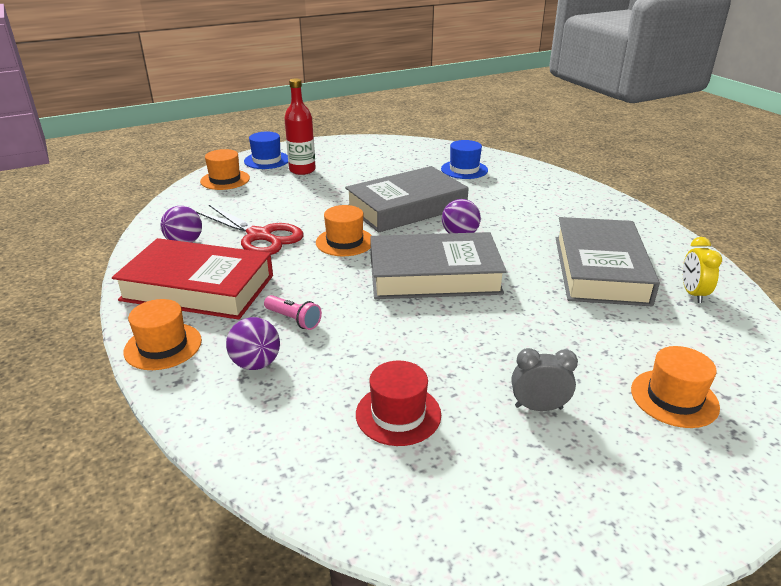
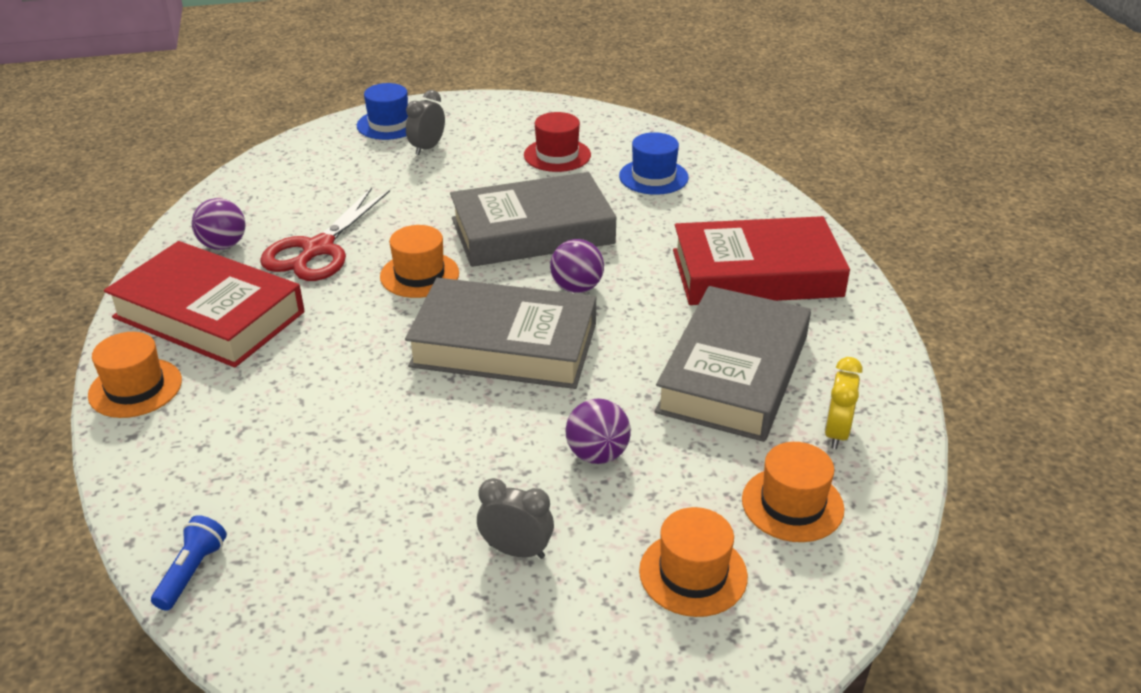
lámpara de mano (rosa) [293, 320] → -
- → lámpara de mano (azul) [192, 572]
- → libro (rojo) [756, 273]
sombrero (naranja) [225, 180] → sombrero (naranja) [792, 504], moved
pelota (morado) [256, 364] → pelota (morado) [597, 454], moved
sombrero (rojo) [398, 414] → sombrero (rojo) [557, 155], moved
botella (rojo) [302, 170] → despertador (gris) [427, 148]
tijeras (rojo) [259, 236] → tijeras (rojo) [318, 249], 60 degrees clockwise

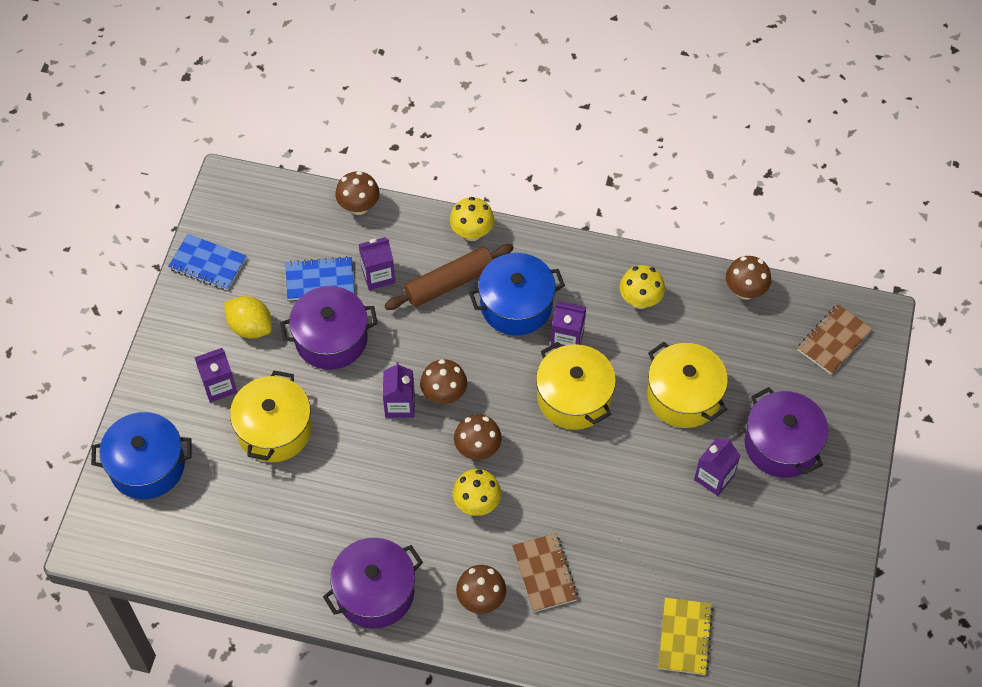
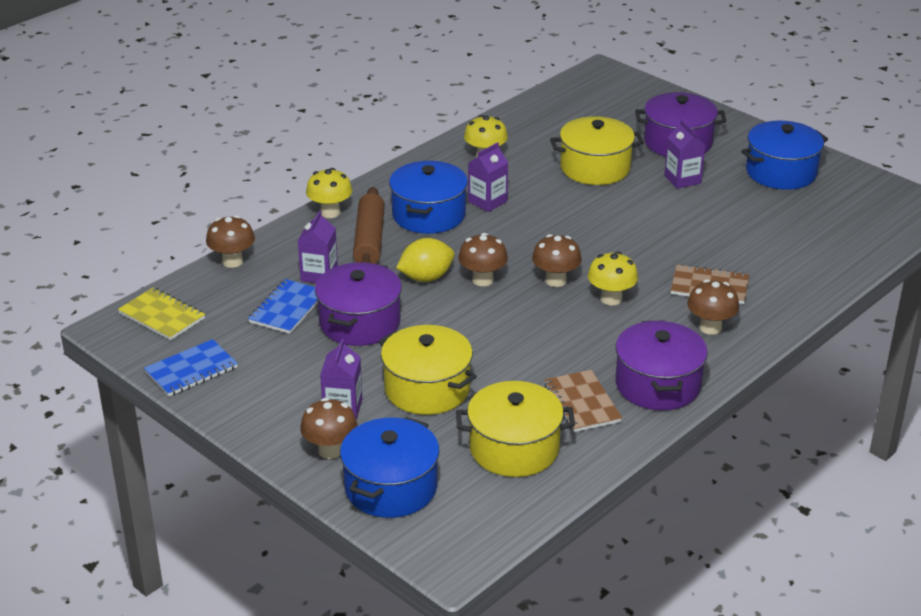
cartón de leche (morado) [400, 405] → -
- → olla (azul) [781, 172]
limón (amarillo) [250, 327] → limón (amarillo) [426, 277], moved
olla (amarillo) [574, 397] → olla (amarillo) [514, 448], moved
cuaderno (amarillo) [684, 637] → cuaderno (amarillo) [162, 316], moved
seta (marrón) [745, 291] → seta (marrón) [330, 450], moved
cuaderno (marrón) [834, 340] → cuaderno (marrón) [582, 403], moved

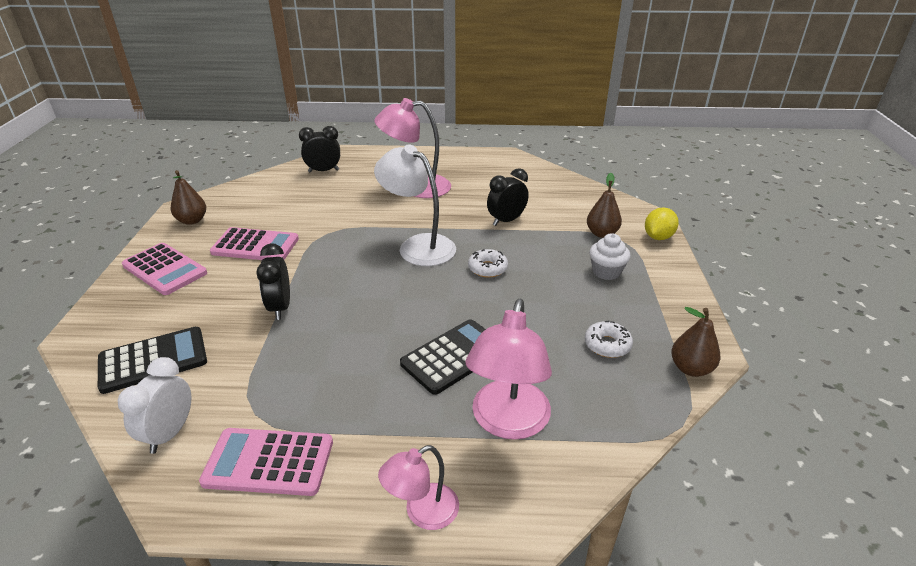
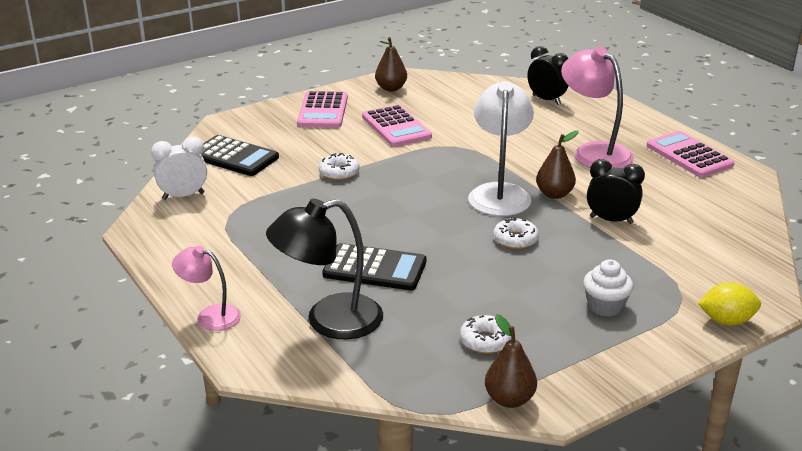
calculadora (rosa) [269, 462] → calculadora (rosa) [689, 155], moved
pera (marrón) [602, 233] → pera (marrón) [554, 194], moved
despertador (negro) [280, 307] → rosquilla (blanco) [339, 173]
lámpara (rosa) [507, 422] → lámpara (negro) [329, 321]

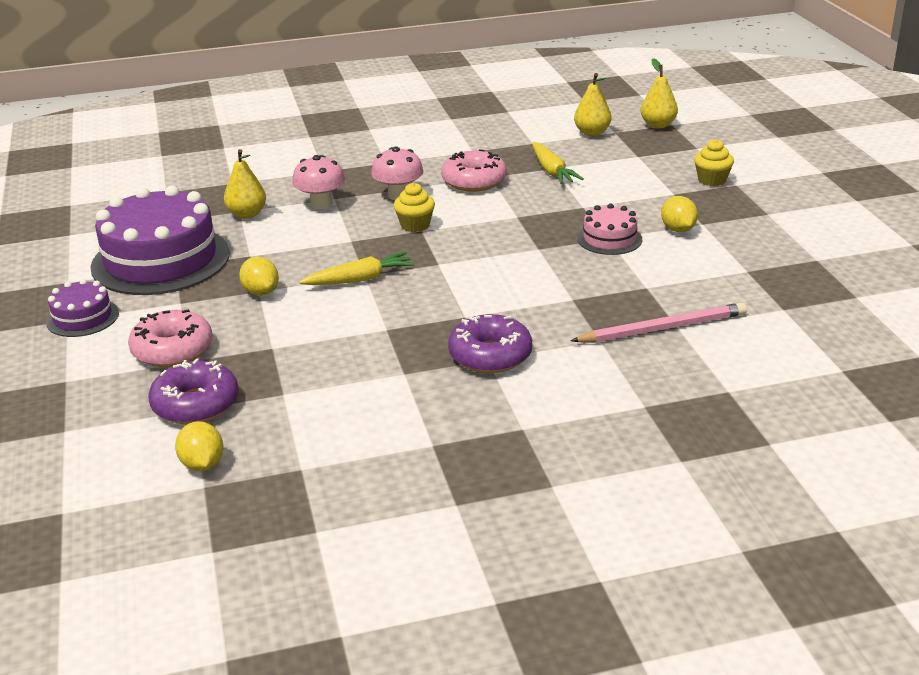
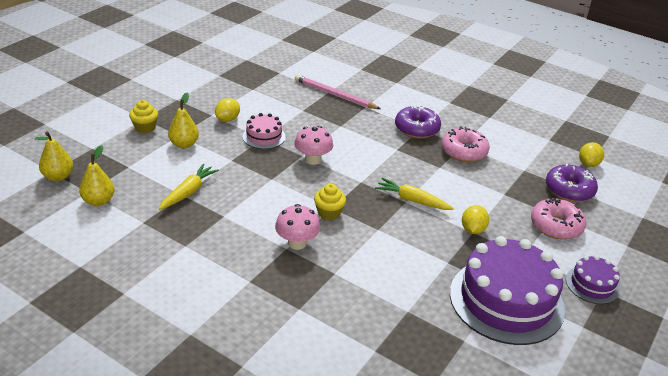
pera (amarillo) [247, 214] → pera (amarillo) [184, 144], moved
seta (rosa) [321, 204] → seta (rosa) [313, 159], moved
rosquilla (rosa) [474, 181] → rosquilla (rosa) [464, 151], moved

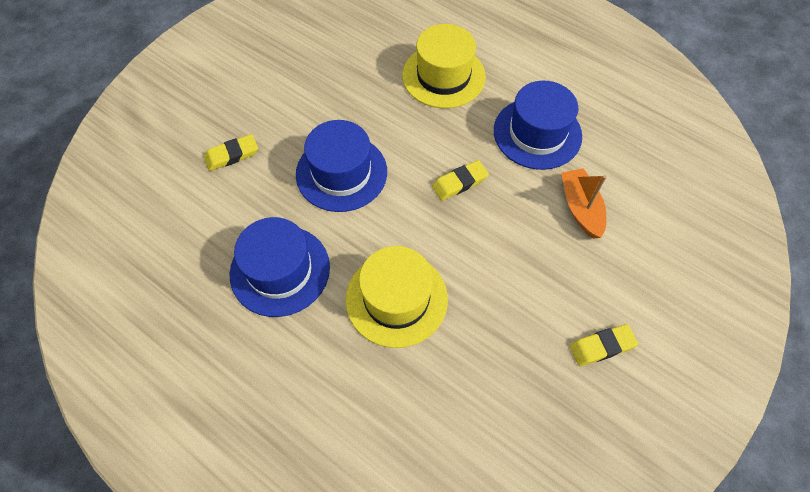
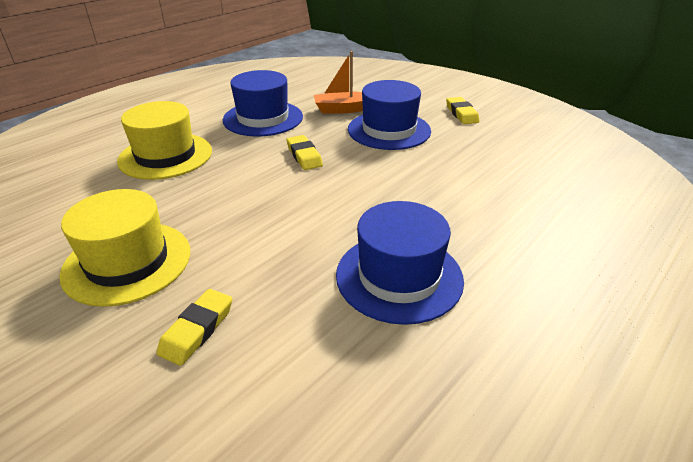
sombrero (azul) [341, 173] → sombrero (azul) [389, 130], moved
sombrero (amarillo) [396, 299] → sombrero (amarillo) [127, 262], moved
goma de borrar (amarillo) [232, 155] → goma de borrar (amarillo) [197, 330], 45 degrees clockwise

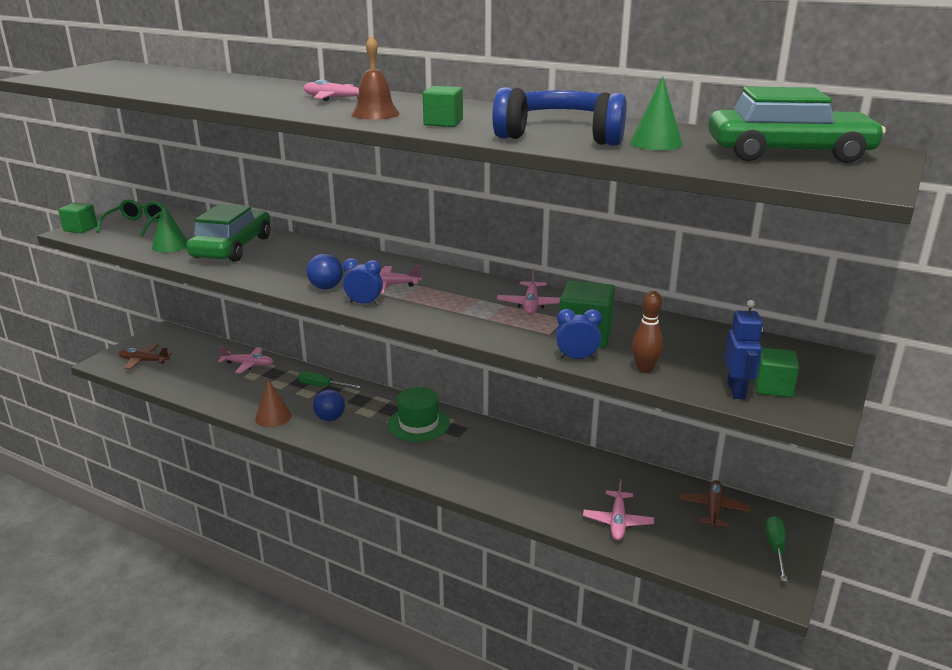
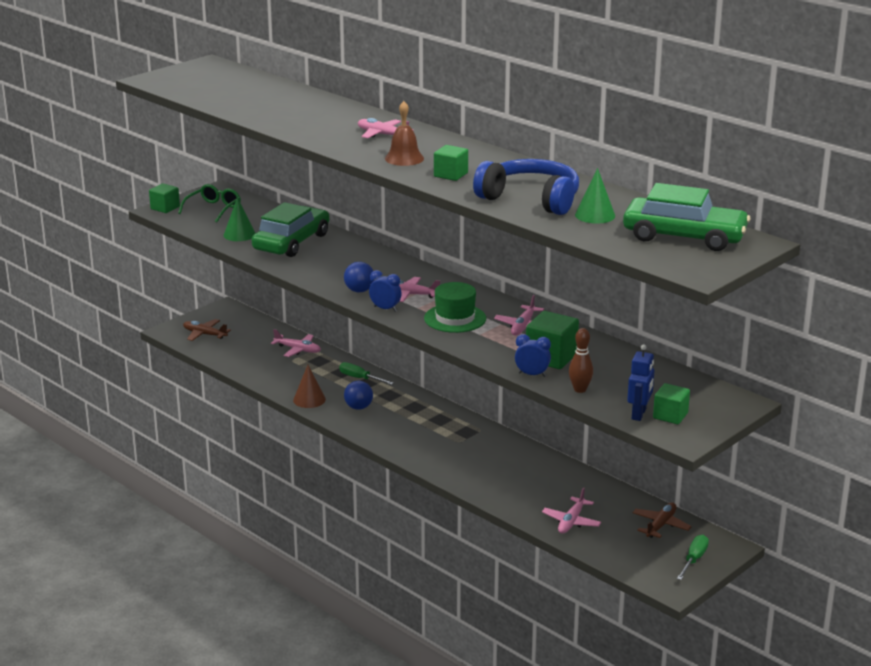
sombrero (verde) [418, 424] → sombrero (verde) [455, 318], moved

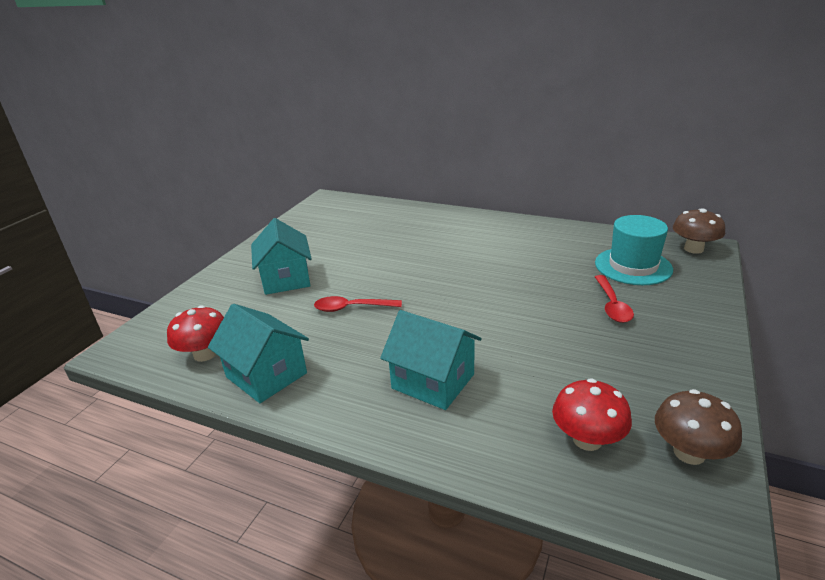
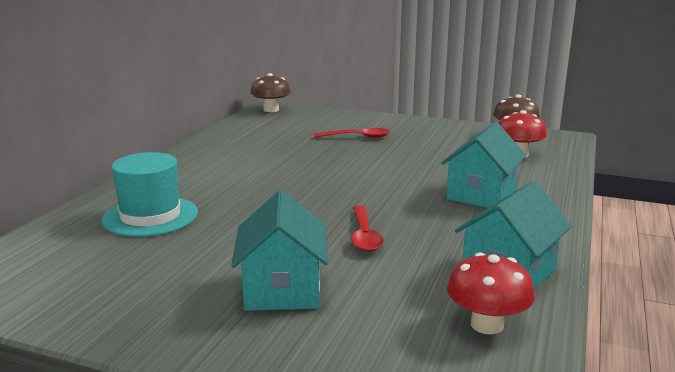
sombrero (turquesa) [633, 266] → sombrero (turquesa) [150, 216], moved
casa (turquesa) [286, 279] → casa (turquesa) [282, 289], 75 degrees counterclockwise

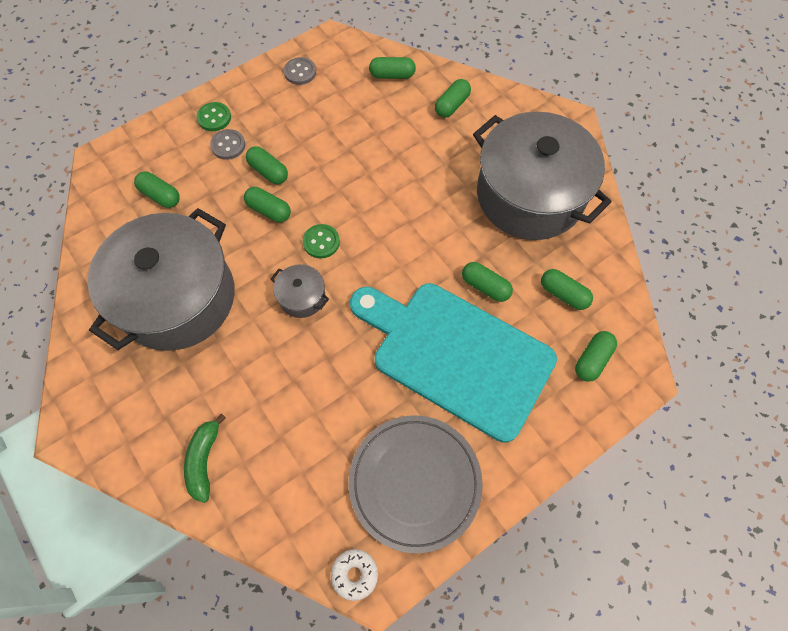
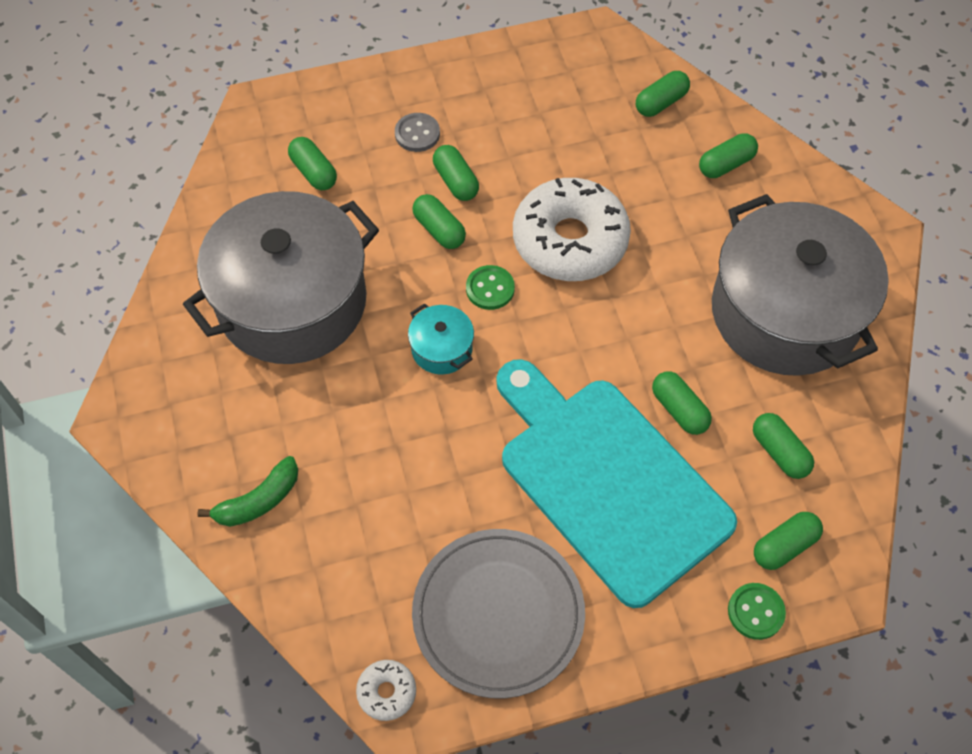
botón (gris) [300, 72] → -
- → rosquilla (blanco) [570, 240]
botón (verde) [214, 118] → botón (verde) [755, 612], moved
olla (gris) [302, 297] → olla (turquesa) [442, 348]
plátano (verde) [204, 460] → plátano (verde) [258, 501], 150 degrees counterclockwise
cápsula (verde) [392, 75] → cápsula (verde) [661, 102], 60 degrees counterclockwise

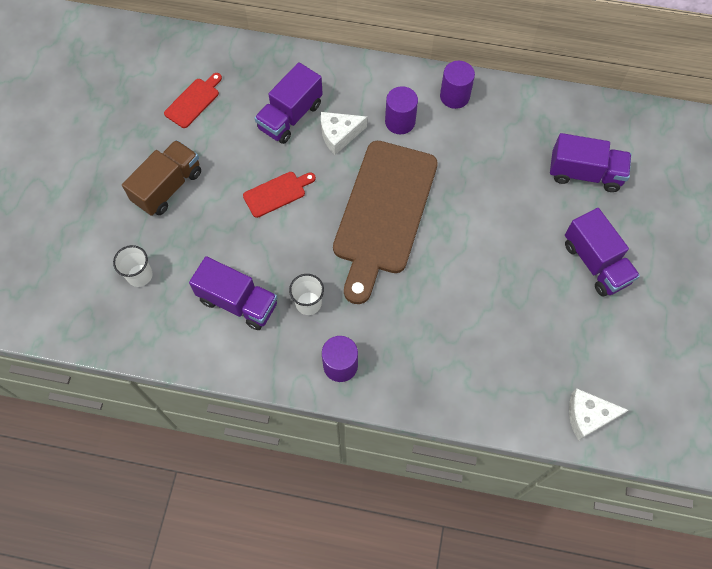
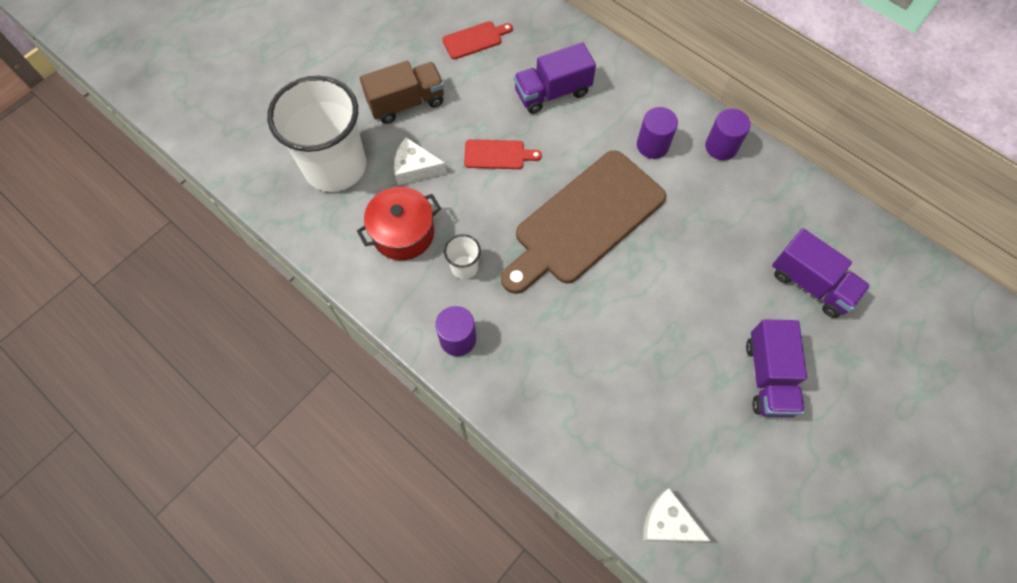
queso (blanco) [339, 135] → queso (blanco) [415, 168], moved
camión (morado) [238, 302] → olla (rojo) [403, 233]
vaso (blanco) [139, 275] → vaso (blanco) [335, 166], x2.44

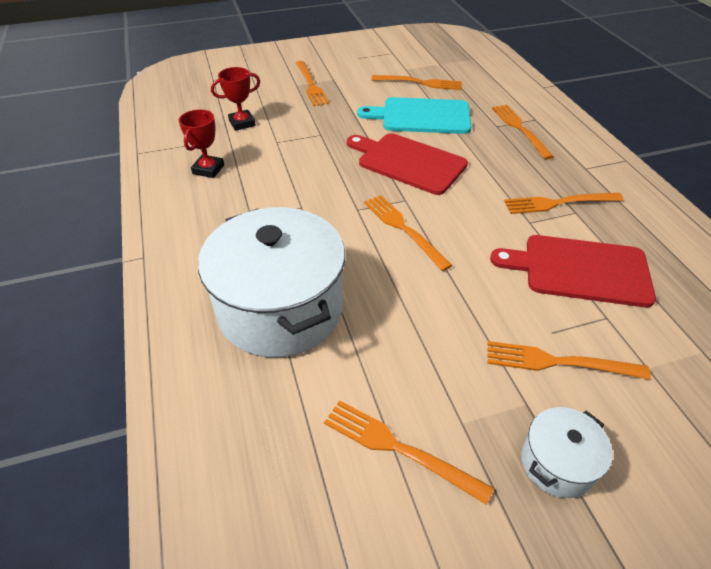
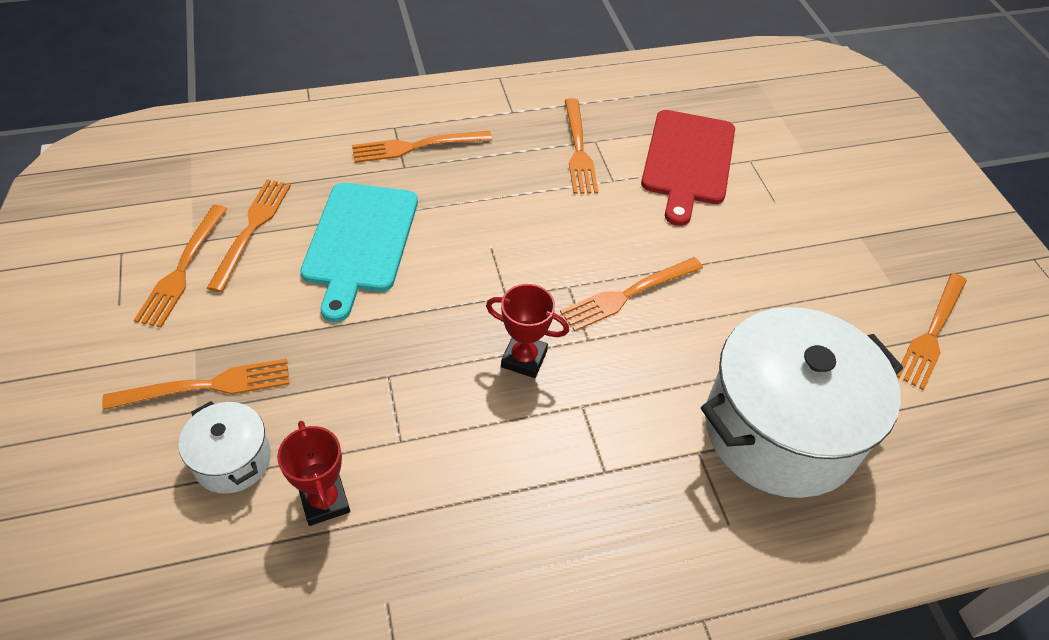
tabla de cortar (rojo) [408, 162] → -
trofeo (rojo) [208, 169] → trofeo (rojo) [524, 359], moved
tenedor (naranja) [558, 362] → tenedor (naranja) [182, 269], moved
olla (blanco) [557, 463] → olla (blanco) [232, 460], moved

